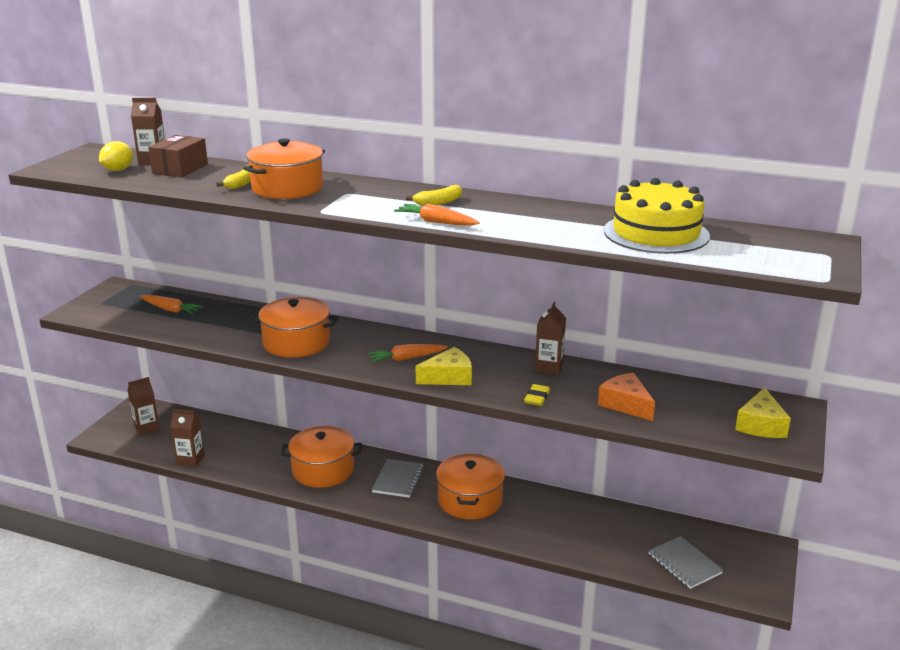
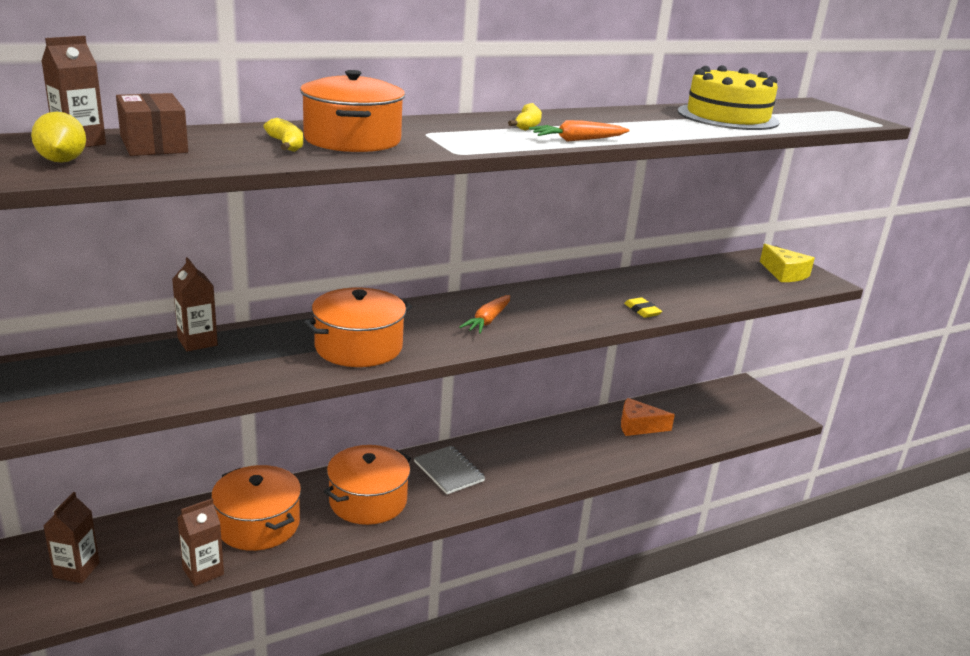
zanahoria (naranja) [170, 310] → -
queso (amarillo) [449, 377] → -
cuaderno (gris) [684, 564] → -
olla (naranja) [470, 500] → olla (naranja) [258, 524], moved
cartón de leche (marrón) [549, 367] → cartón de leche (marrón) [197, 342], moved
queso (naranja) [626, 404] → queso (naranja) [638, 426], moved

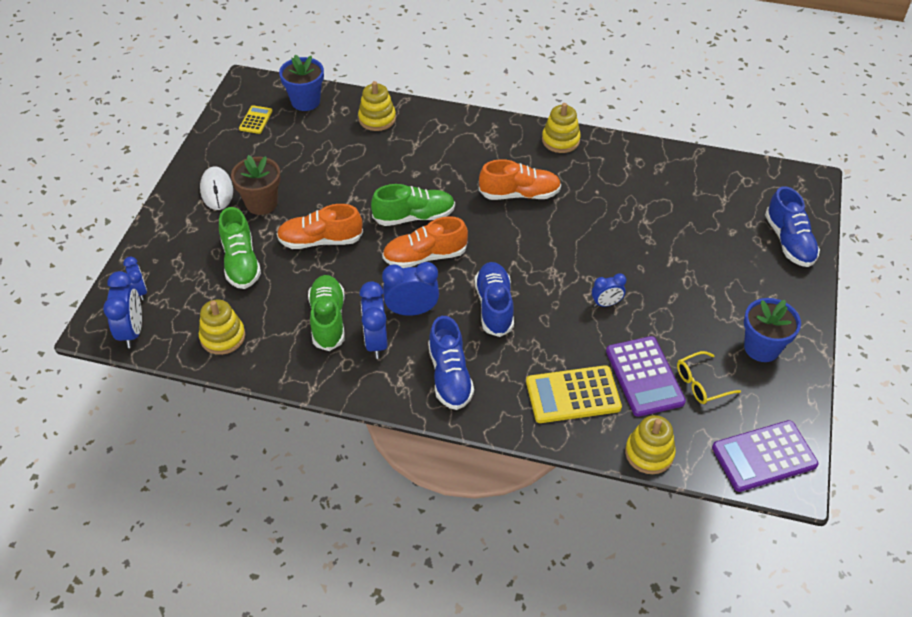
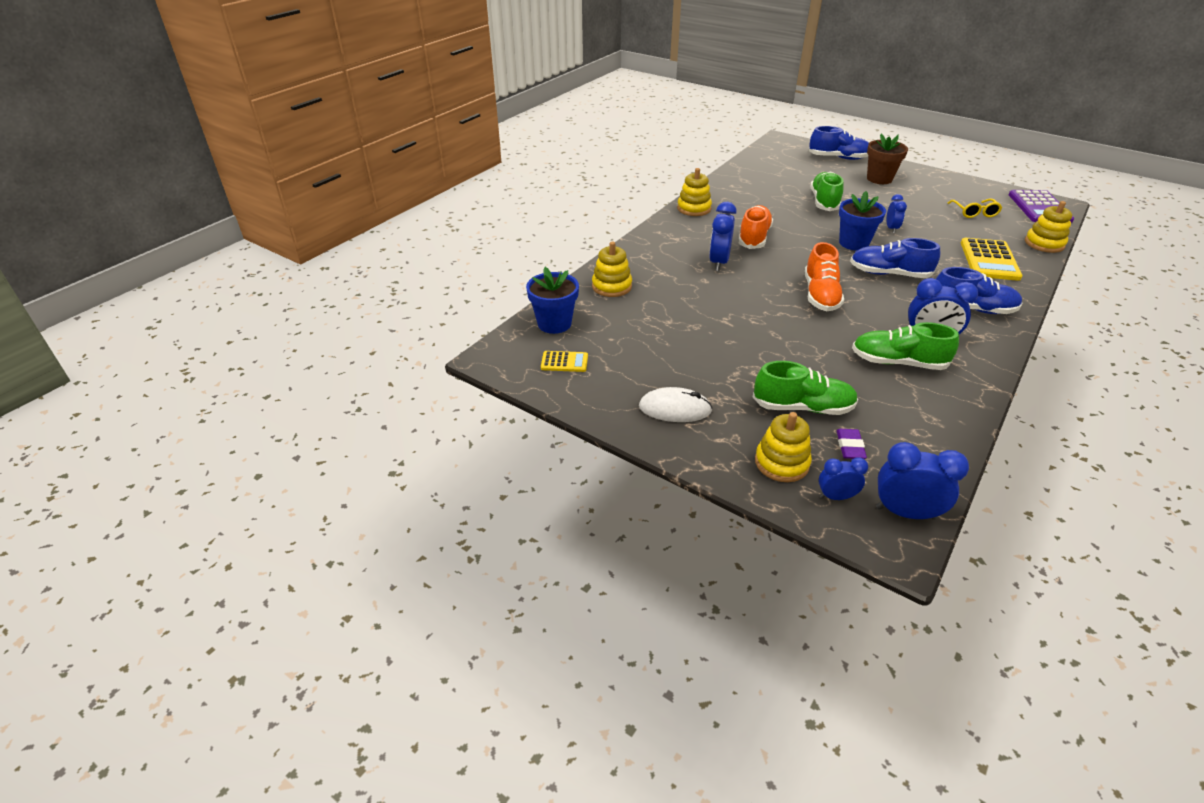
zapato (naranja) [320, 240] → -
calculadora (morado) [644, 376] → -
- → goma de borrar (morado) [850, 446]
juguete apilable (amarillo) [223, 337] → juguete apilable (amarillo) [781, 463], moved
maceta (marrón) [261, 203] → maceta (marrón) [879, 179], moved
zapato (verde) [414, 217] → zapato (verde) [824, 202], moved
despertador (azul) [412, 311] → despertador (azul) [719, 262], moved
maceta (azul) [761, 348] → maceta (azul) [853, 243], moved
calculadora (amarillo) [256, 120] → calculadora (amarillo) [564, 362], 150 degrees clockwise

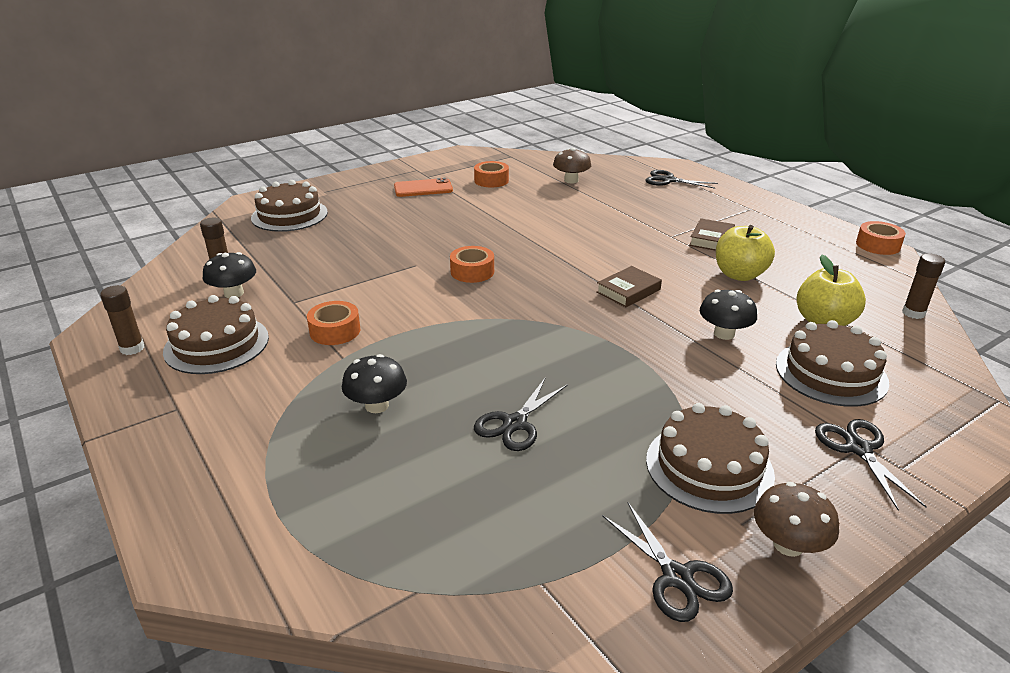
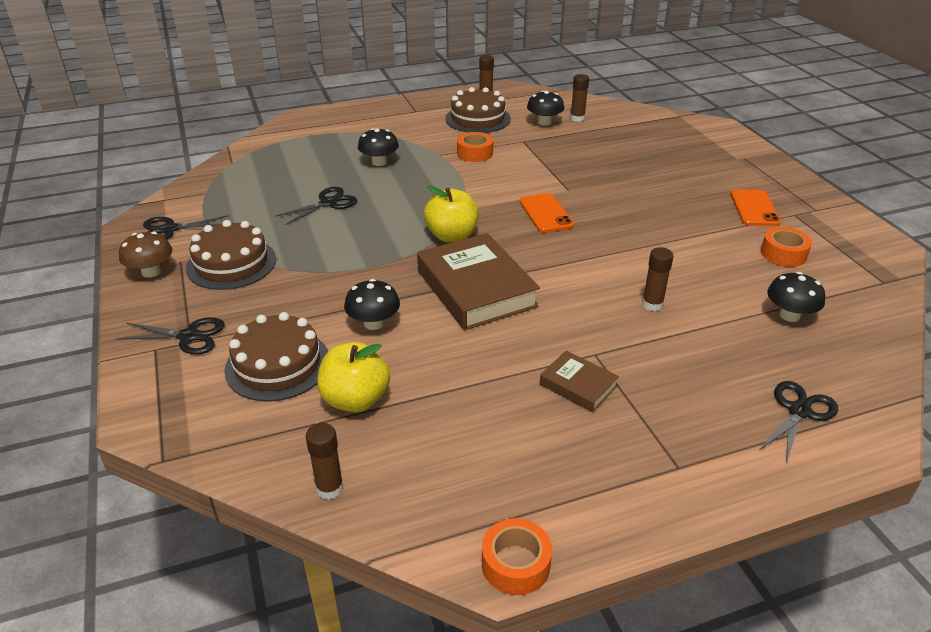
tarta (marrón) [289, 215] → -
- → barra de pegamento (marrón) [652, 304]
manzana (amarillo) [739, 275] → manzana (amarillo) [452, 236], moved
cinta adhesiva (naranja) [472, 271] → móvil (naranja) [546, 213]
seta (marrón) [571, 180] → seta (negro) [789, 315]
tijeras (negro) [515, 423] → tijeras (negro) [328, 203], 90 degrees clockwise
libro (marrón) [628, 291] → libro (marrón) [476, 288], x2.01

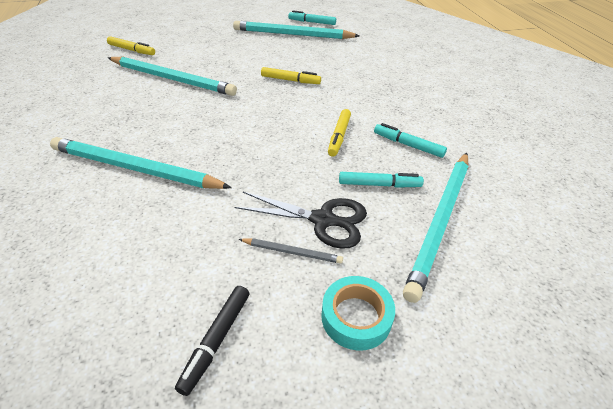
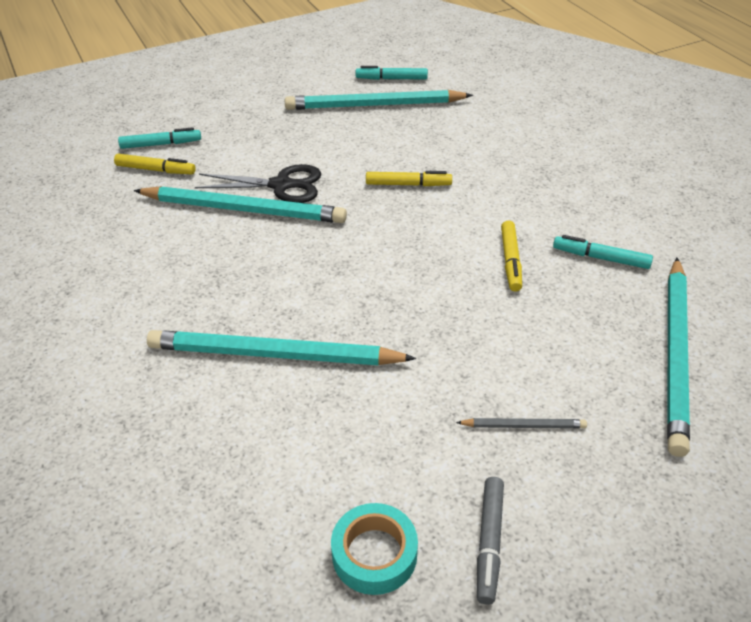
tijeras (negro) [323, 220] → tijeras (negro) [282, 185], moved
cinta adhesiva (turquesa) [356, 317] → cinta adhesiva (turquesa) [374, 554], moved
rotulador (turquesa) [379, 185] → rotulador (turquesa) [161, 144], moved
rotulador (negro) [216, 340] → rotulador (gris) [489, 543]

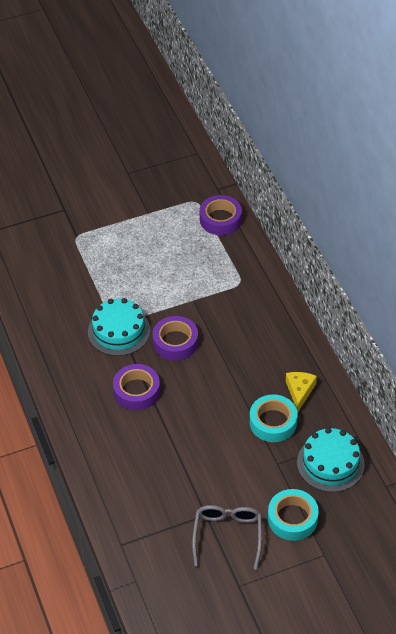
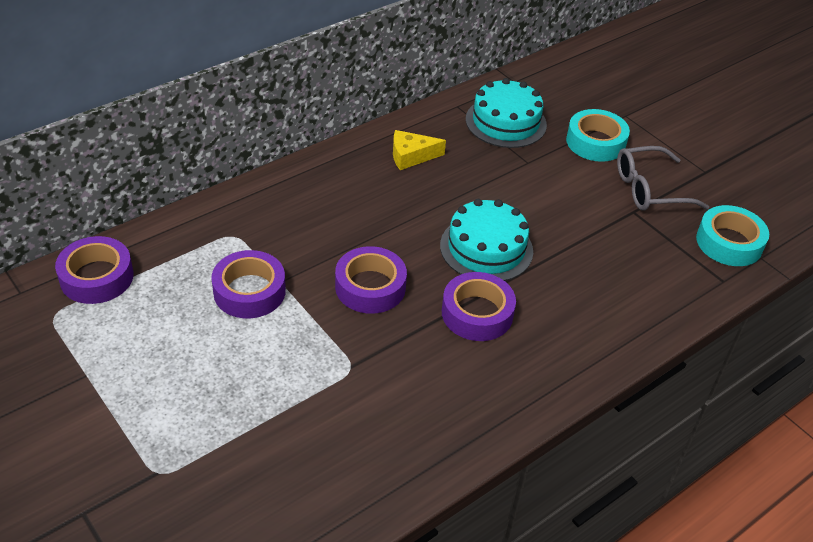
- → cinta adhesiva (morado) [249, 291]
tarta (turquesa) [119, 331] → tarta (turquesa) [486, 248], moved
cinta adhesiva (turquesa) [273, 422] → cinta adhesiva (turquesa) [729, 242], moved

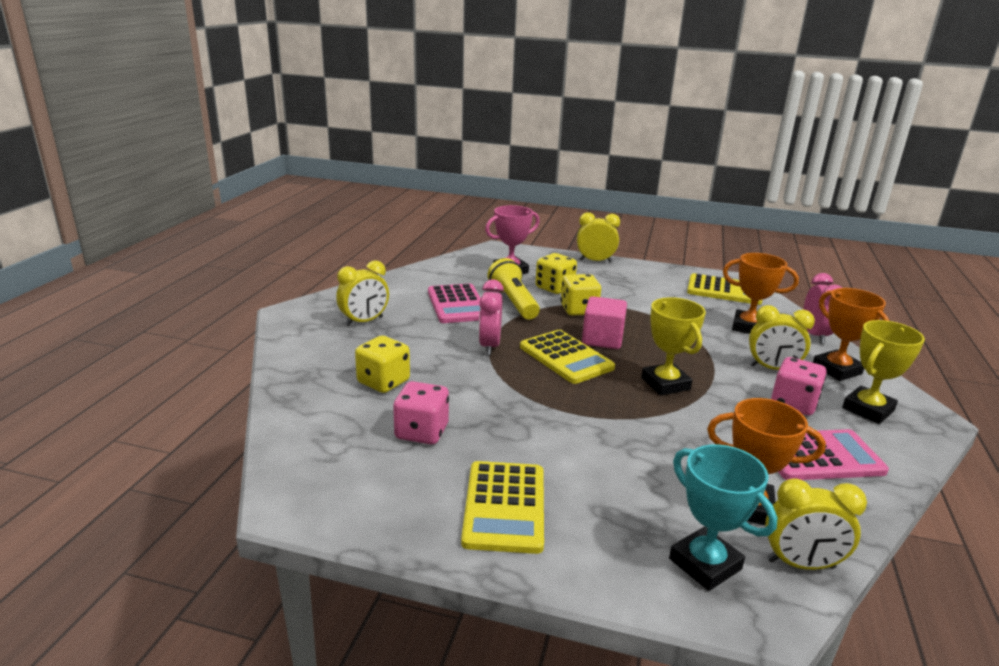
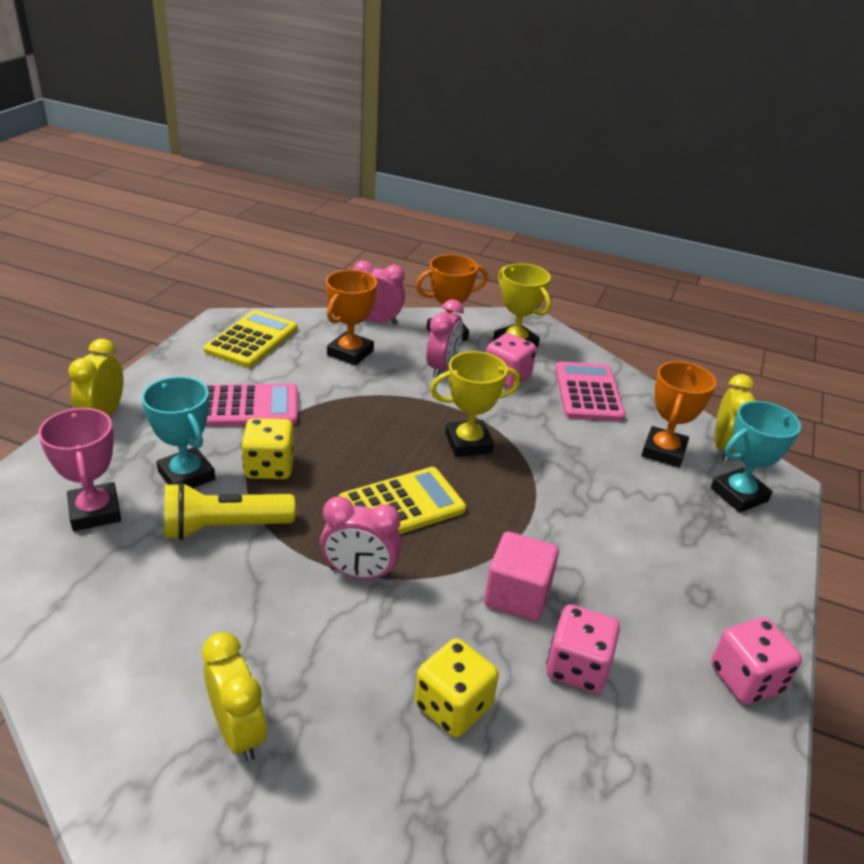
calculadora (amarillo) [504, 507] → -
- → dado (rosa) [746, 679]
calculadora (rosa) [457, 304] → calculadora (rosa) [248, 407], moved
cubo (rosa) [602, 339] → cubo (rosa) [517, 595], moved
dado (amarillo) [554, 288] → trofeo (turquesa) [186, 475]
despertador (amarillo) [772, 369] → despertador (rosa) [442, 368]

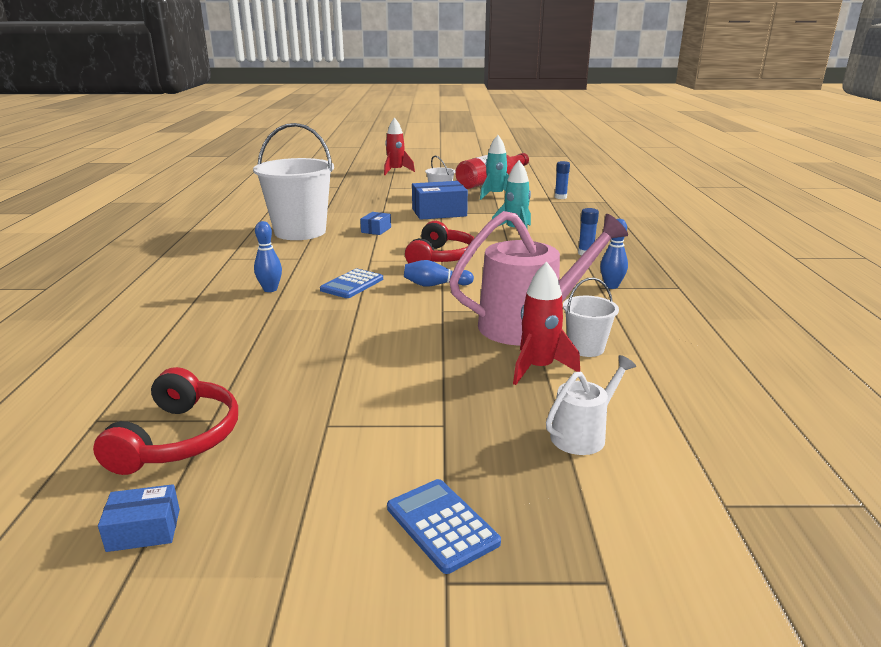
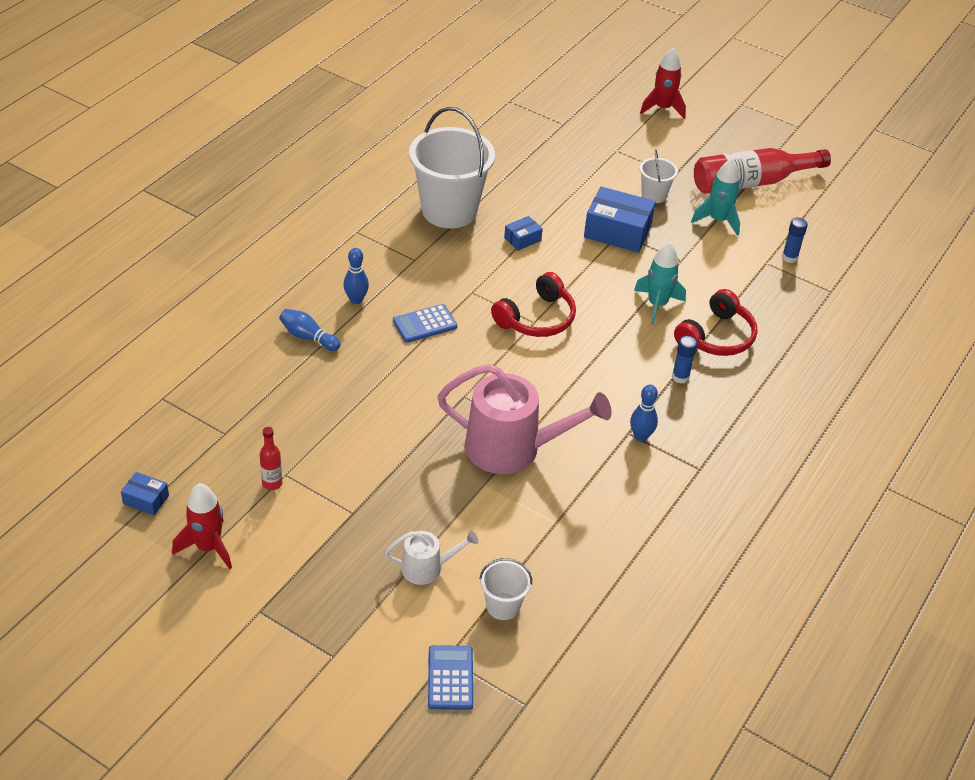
- → botella (rojo) [272, 483]
auriculares (rojo) [179, 438] → auriculares (rojo) [717, 337], moved
calculadora (azul) [441, 525] → calculadora (azul) [450, 678], moved
bolo (azul) [435, 285] → bolo (azul) [308, 337], moved
cohete (rojo) [538, 368] → cohete (rojo) [208, 547], moved
balde (blanco) [586, 348] → balde (blanco) [503, 606], moved

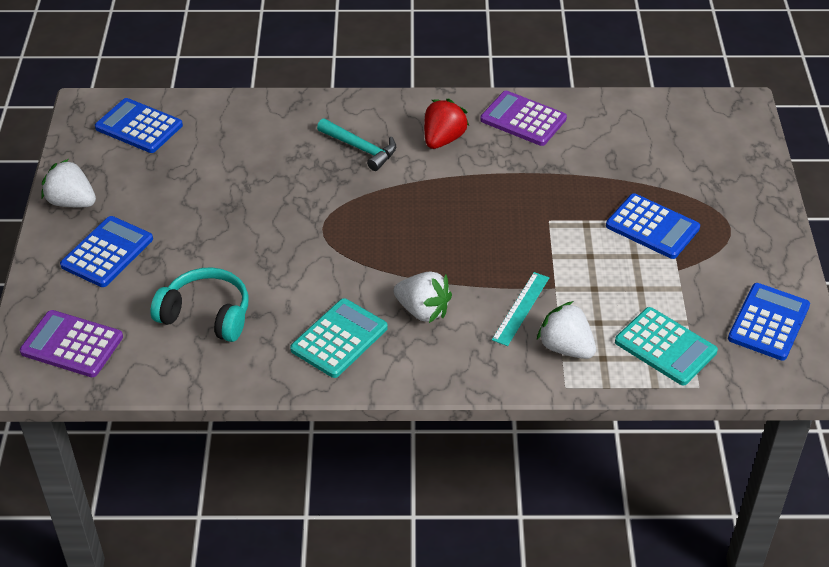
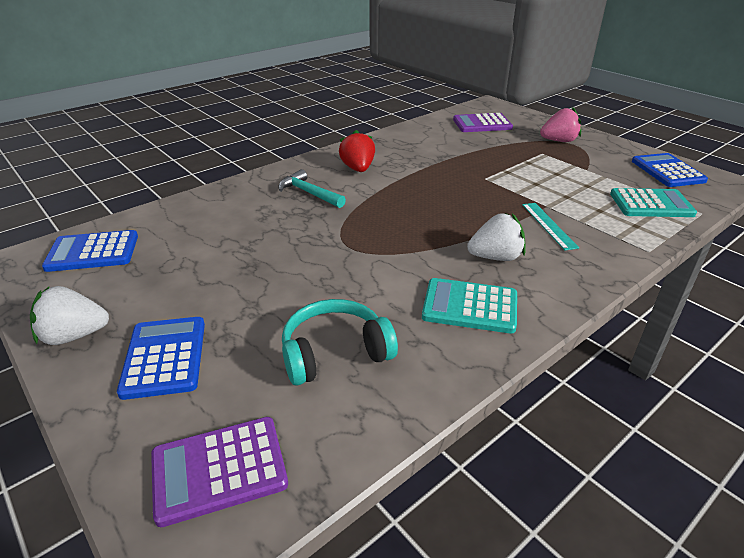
fresa (blanco) [566, 347] → -
calculadora (azul) [652, 227] → -
- → fresa (rosa) [559, 141]
calculadora (morado) [523, 119] → calculadora (morado) [482, 124], moved
calculadora (turquesa) [339, 339] → calculadora (turquesa) [470, 306], 75 degrees counterclockwise
martillo (turquesa) [361, 148] → martillo (turquesa) [309, 193], 135 degrees counterclockwise

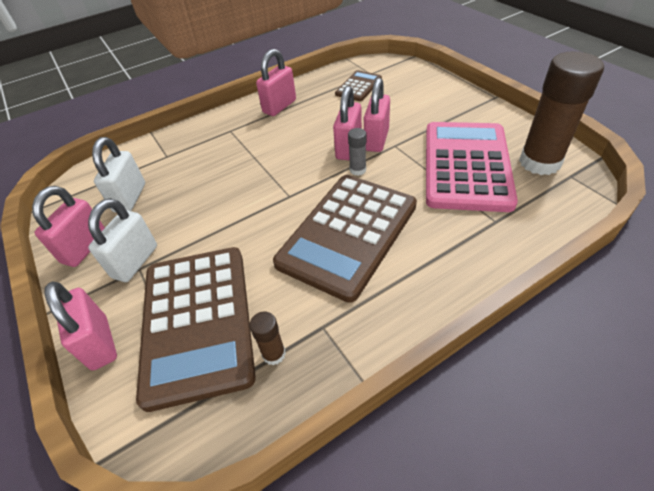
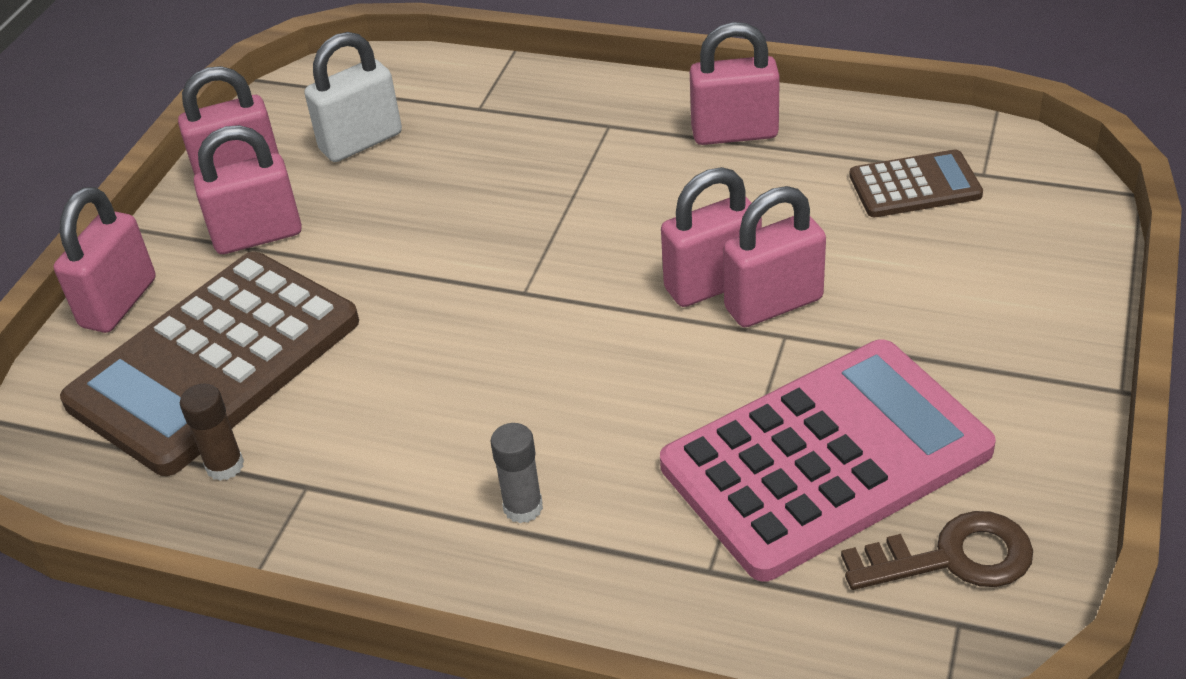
calculadora (marrón) [348, 234] → -
barra de pegamento (gris) [357, 170] → barra de pegamento (gris) [523, 507], moved
barra de pegamento (marrón) [539, 162] → llave (marrón) [952, 558]
candado (blanco) [135, 262] → candado (rosa) [258, 236]

